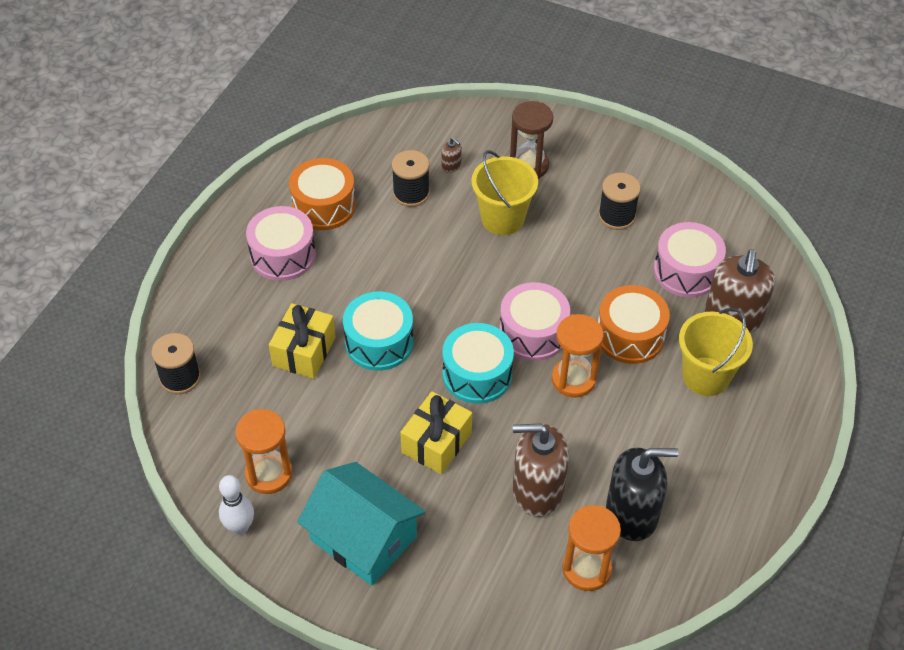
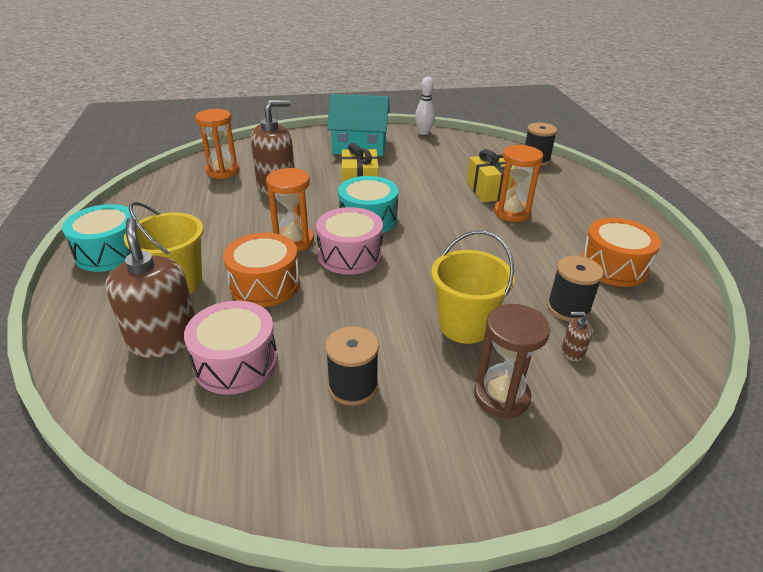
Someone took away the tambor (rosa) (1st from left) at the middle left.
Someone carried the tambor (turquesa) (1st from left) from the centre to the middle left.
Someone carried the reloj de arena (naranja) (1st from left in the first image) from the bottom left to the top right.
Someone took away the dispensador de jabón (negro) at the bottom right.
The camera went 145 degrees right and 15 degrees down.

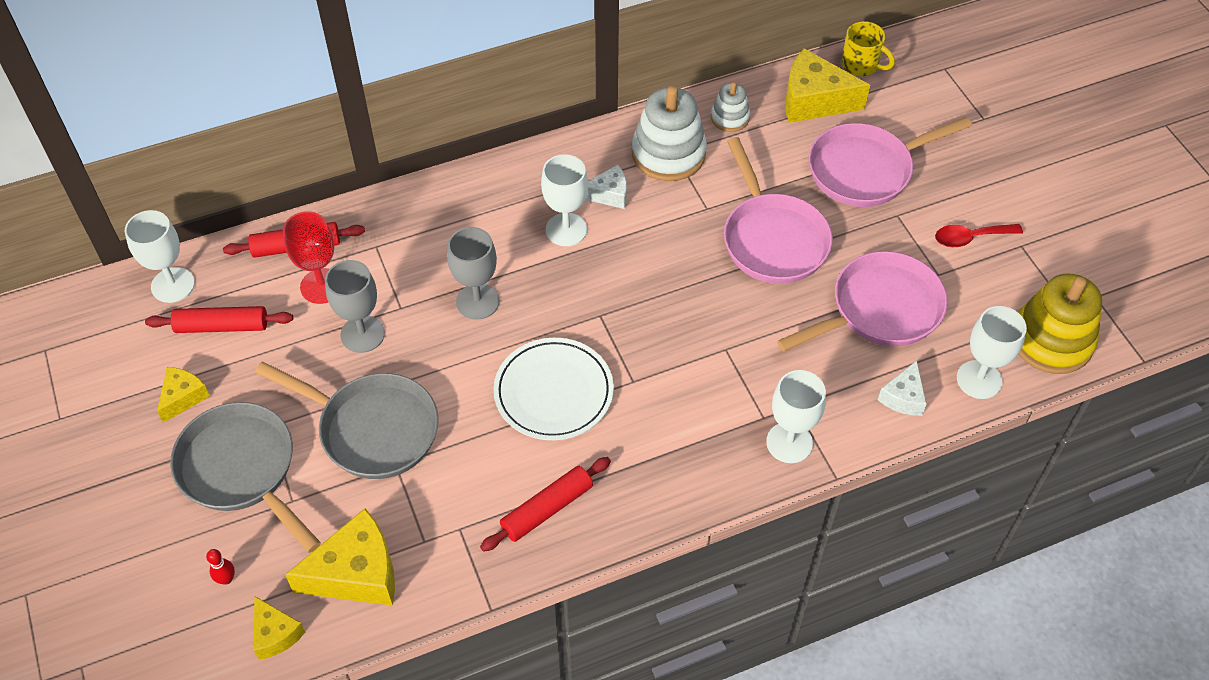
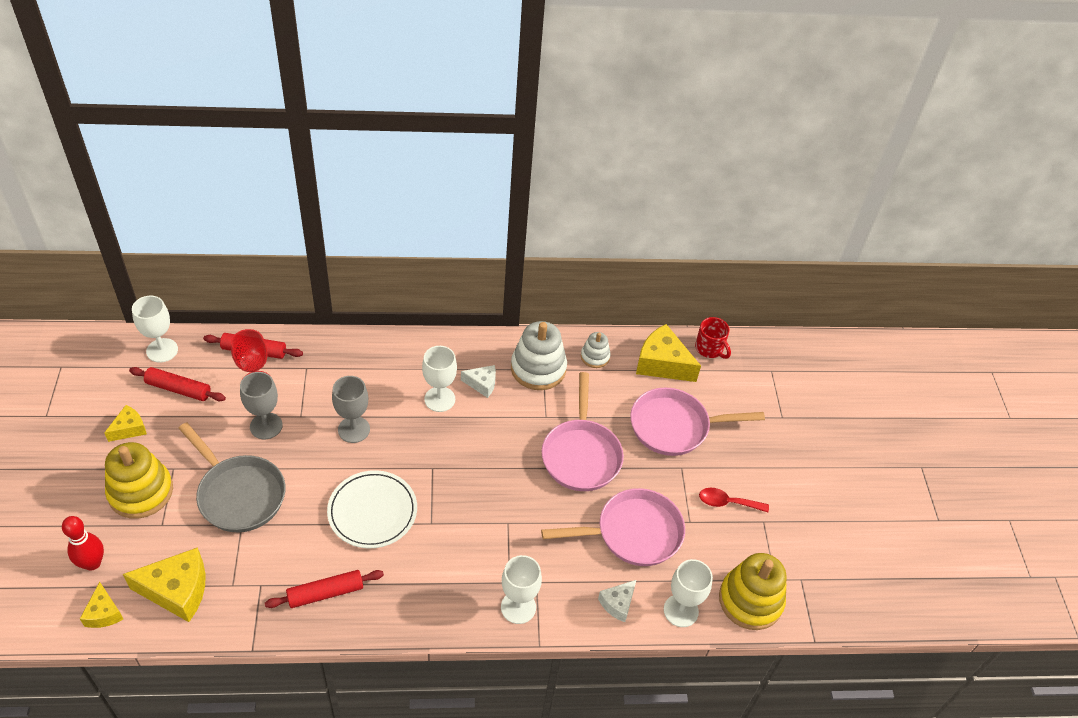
Someone repainted the taza (amarillo) at the top right, which became the taza (rojo) at the centre.
Someone swapped the sartén (gris) (1st from left) at the bottom left for the juguete apilable (amarillo) (1st from left) at the bottom left.
Someone scaled the bolo (rojo) at the bottom left by 1.90.
The camera went 15 degrees right and 5 degrees down.

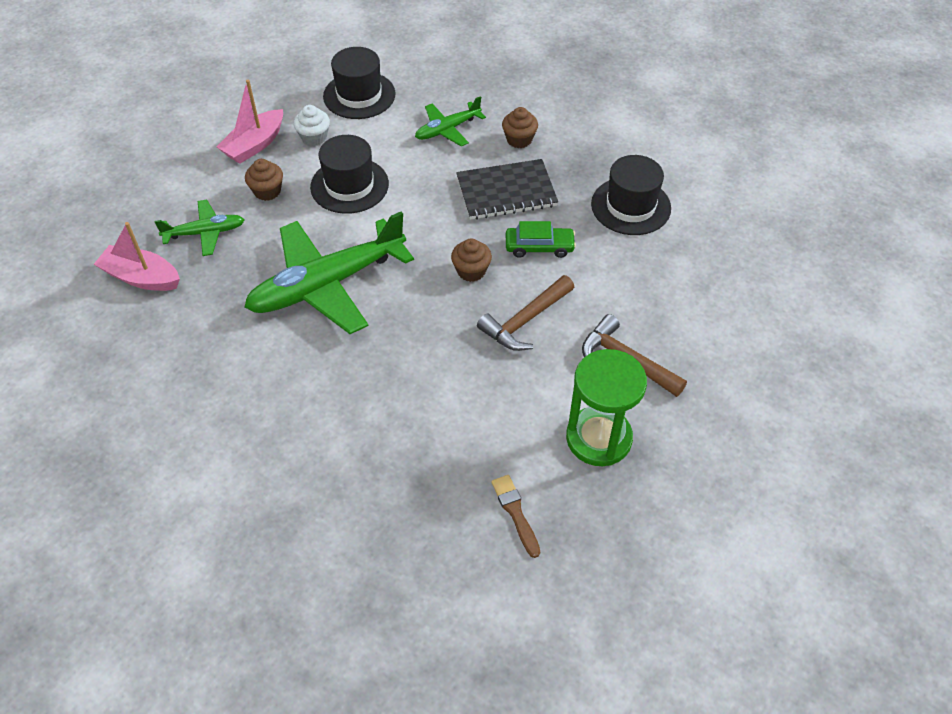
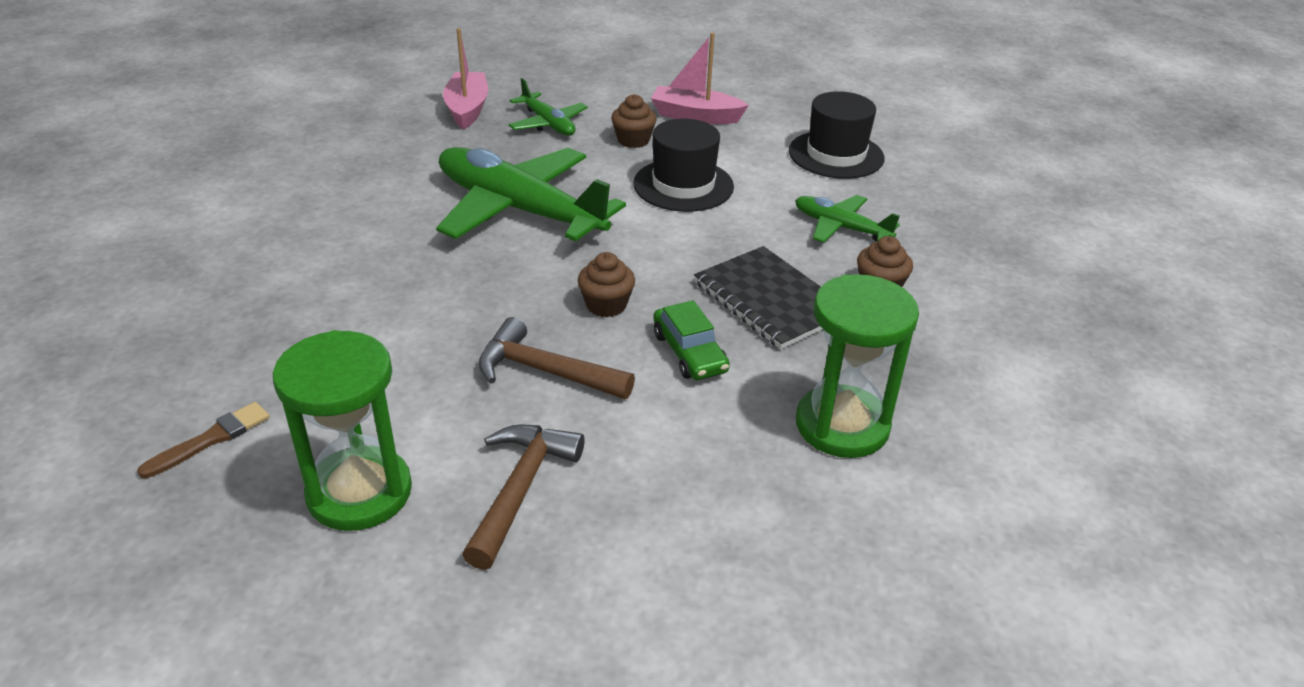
Someone took away the magdalena (blanco) at the top left.
Someone swapped the sombrero (negro) (3rd from left) at the top centre for the reloj de arena (verde) (2nd from left) at the centre.
The camera went 65 degrees right and 15 degrees down.

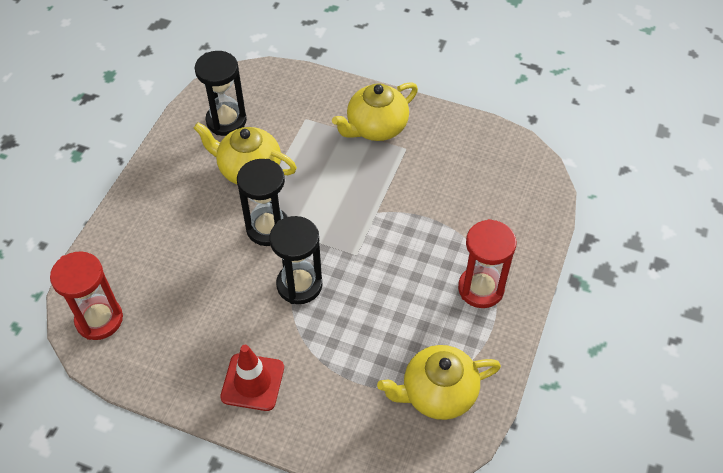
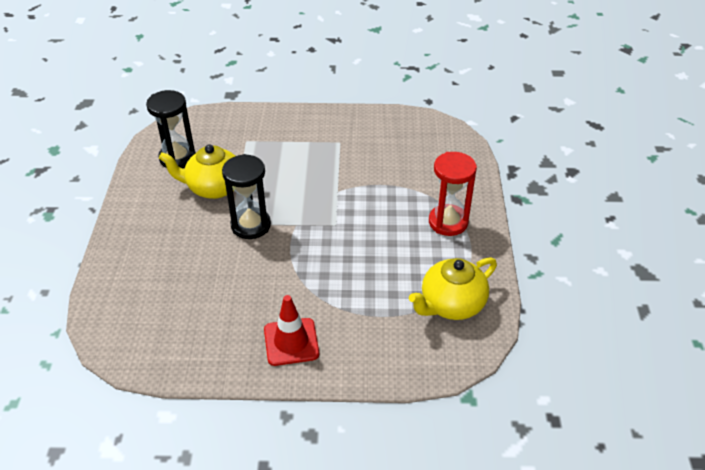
Someone took away the tetera (amarillo) (2nd from left) at the top centre.
Someone took away the reloj de arena (negro) (3rd from left) at the centre.
Someone took away the reloj de arena (rojo) (1st from left) at the middle left.
The camera went 20 degrees left and 10 degrees down.

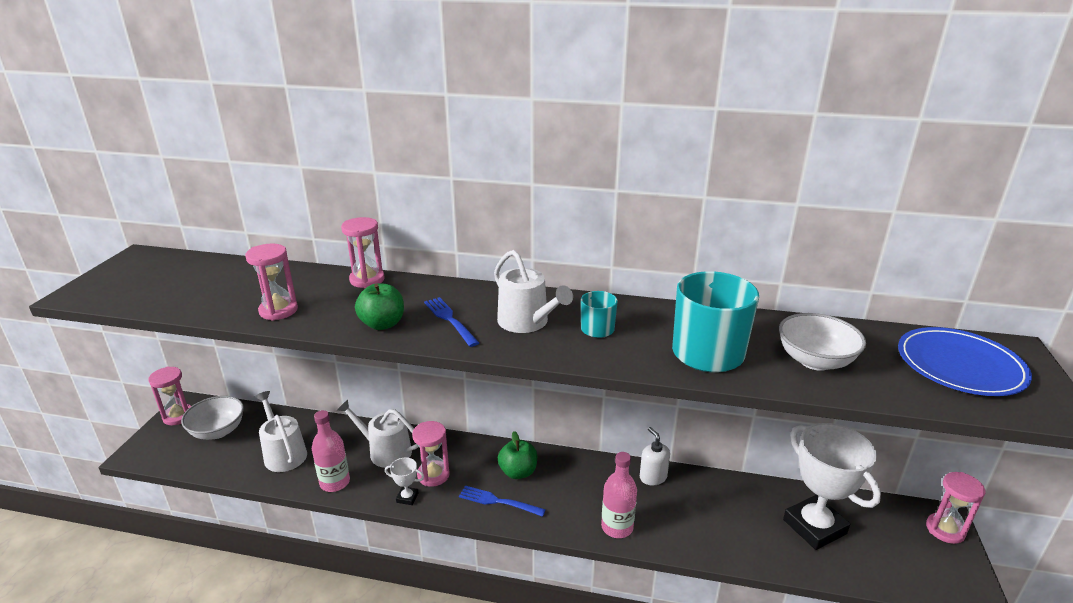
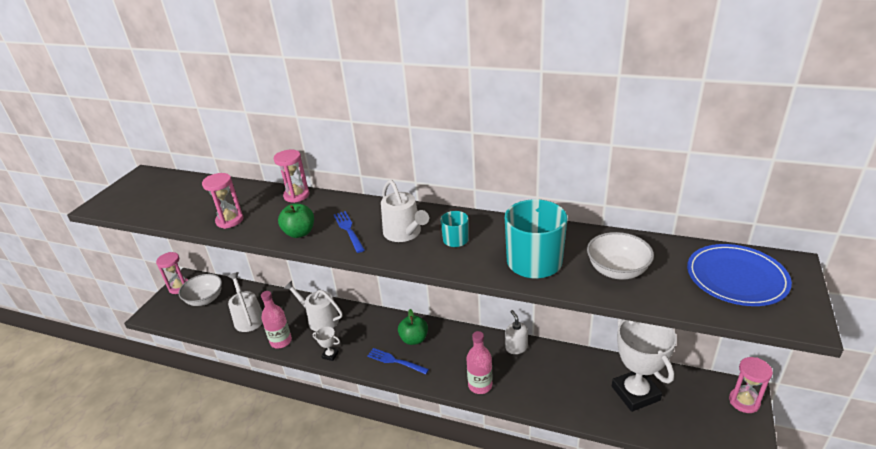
Someone took away the reloj de arena (rosa) (4th from left) at the bottom centre.
The camera went 10 degrees right and 5 degrees up.

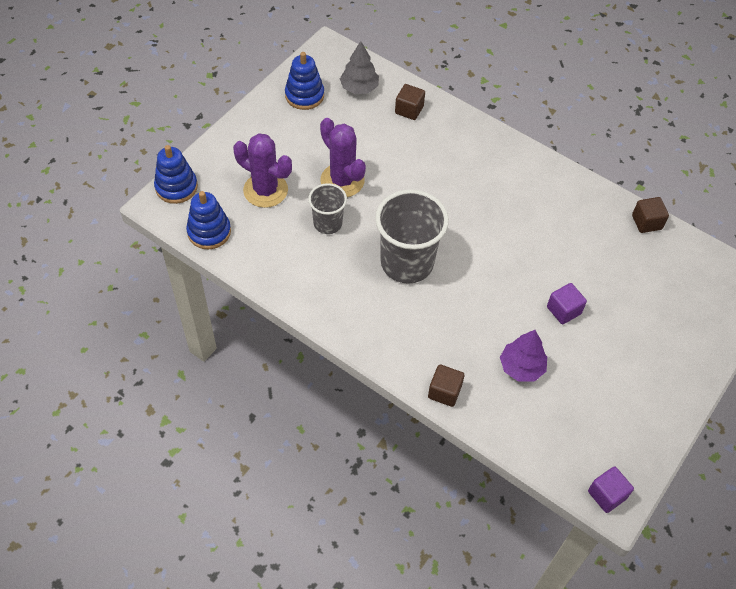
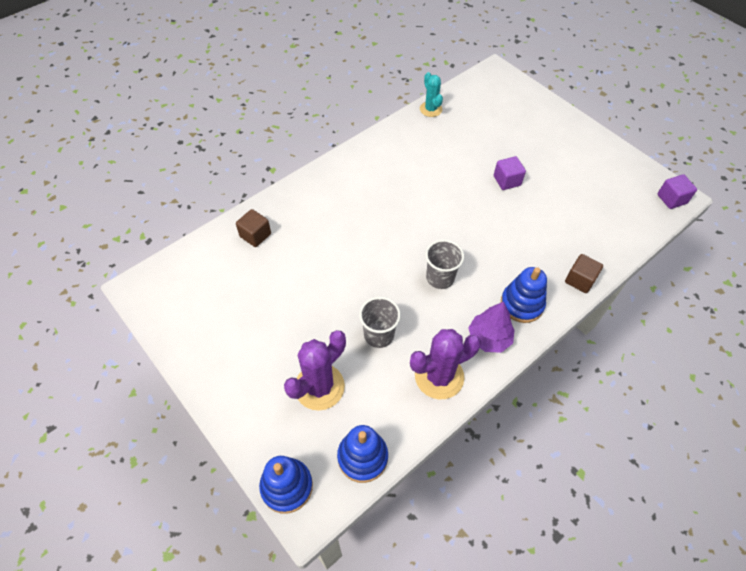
Someone took away the árbol (gris) at the top centre.
Someone carried the juguete apilable (azul) (3rd from left) from the top centre to the middle right.
Someone carried the cactus (morado) (2nd from left) from the top centre to the centre.
Someone scaled the vaso (gris) (2nd from left) at the centre by 0.56.
Someone swapped the cubo (marrón) (3rd from left) at the middle right for the cactus (turquesa) at the top centre.
Someone carried the árbol (morado) from the middle right to the centre.
The camera went 75 degrees left and 0 degrees up.

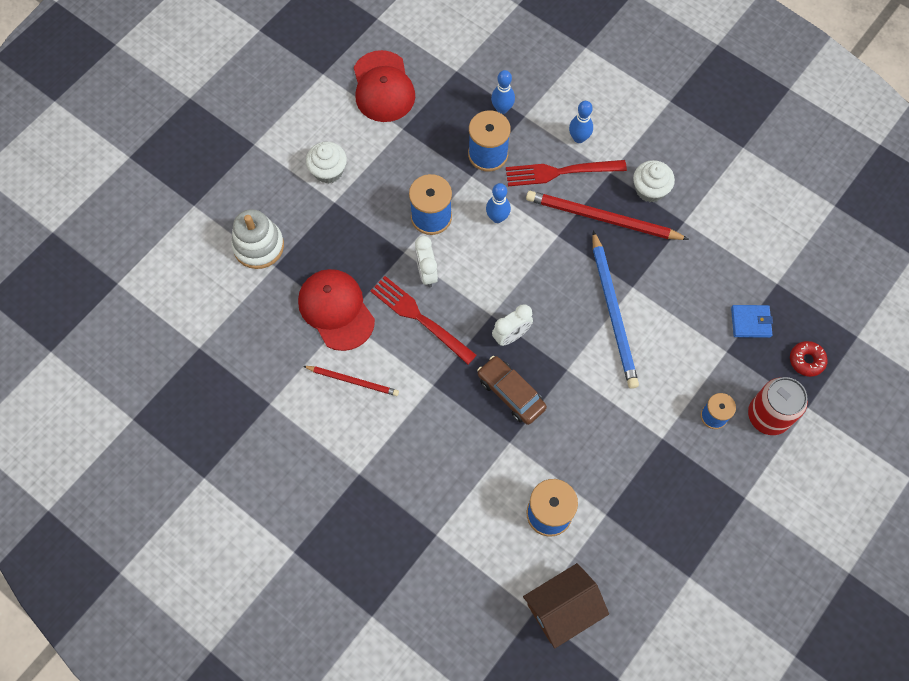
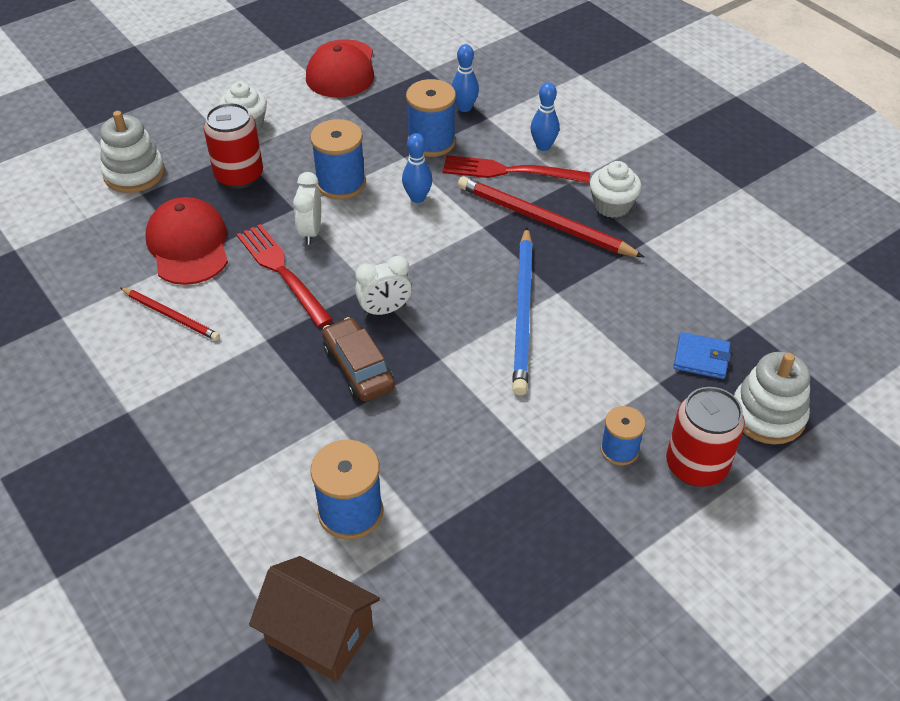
Someone swapped the rosquilla (rojo) at the middle right for the juguete apilable (blanco) (2nd from left) at the middle right.
Someone rotated the casa (marrón) at the bottom centre by 45 degrees clockwise.
Someone put down the lata (rojo) (1st from left) at the top left.
The camera went 15 degrees right and 20 degrees down.

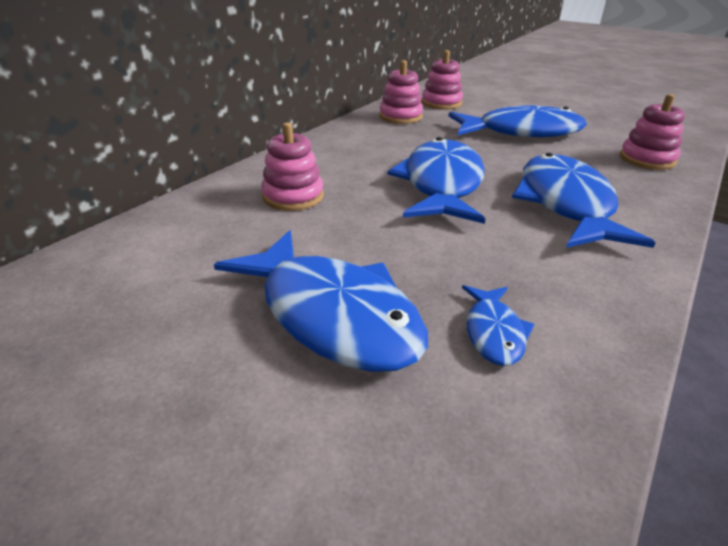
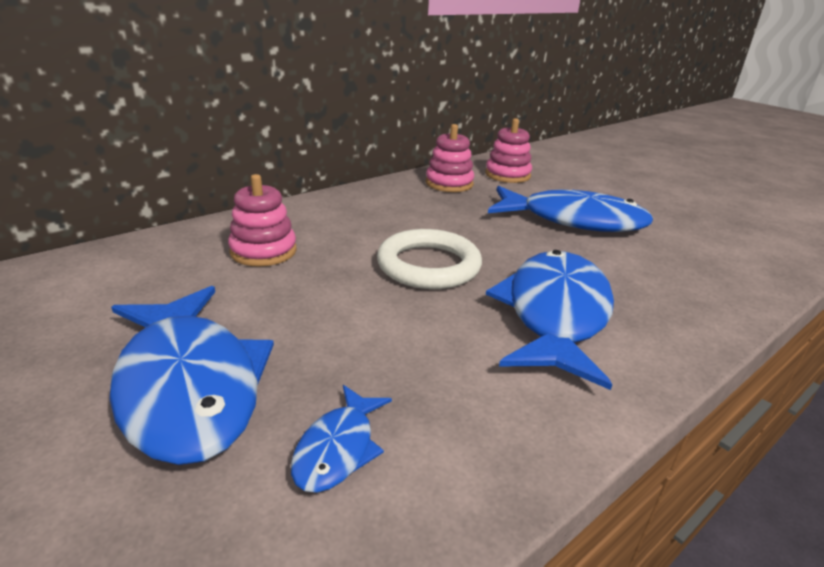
Someone took away the juguete apilable (rosa) (4th from left) at the top right.
Someone swapped the pez (azul) (2nd from left) at the top centre for the anillo (blanco) at the centre.
The camera went 15 degrees right and 5 degrees down.

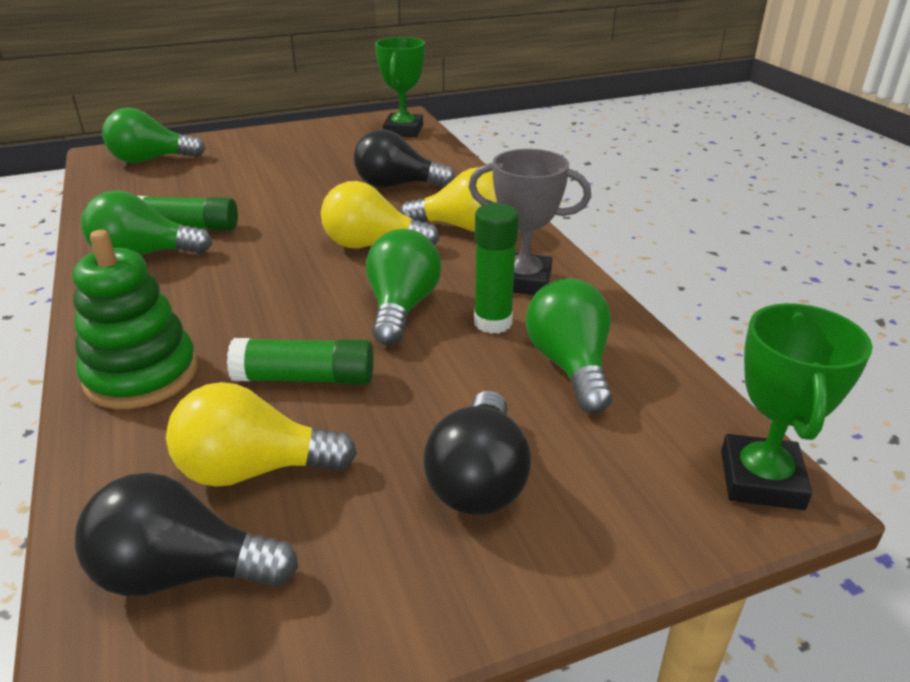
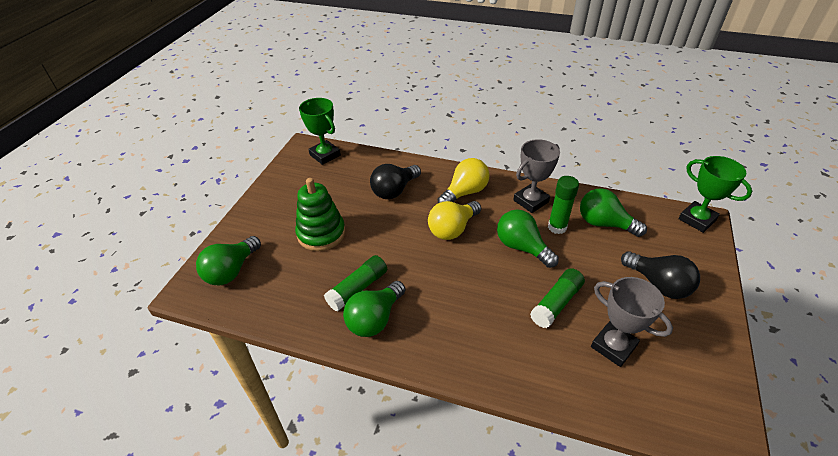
Someone carried the juguete apilable (verde) from the middle left to the centre.
Someone swapped the bombilla (amarillo) (1st from left) at the middle left for the trofeo (gris) (2nd from left) at the bottom right.
Someone took away the bombilla (negro) (1st from left) at the bottom left.
The camera went 50 degrees left and 10 degrees up.

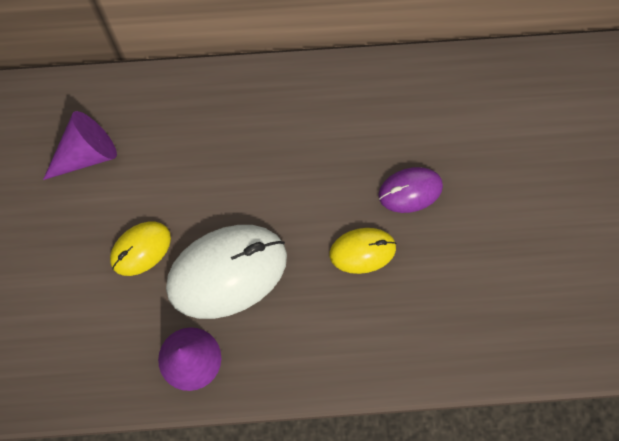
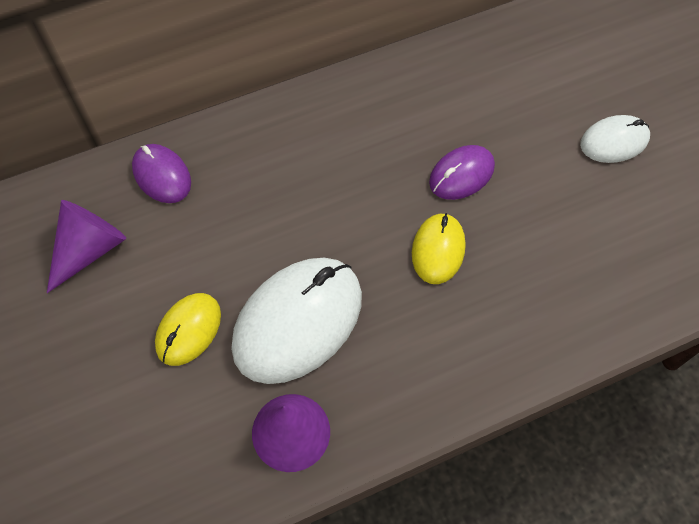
Someone rotated the ratón (amarillo) (2nd from left) at the centre by 45 degrees counterclockwise.
Someone put down the ratón (blanco) (2nd from left) at the top right.
Someone put down the ratón (morado) (1st from left) at the top left.
The camera went 20 degrees left and 10 degrees down.

